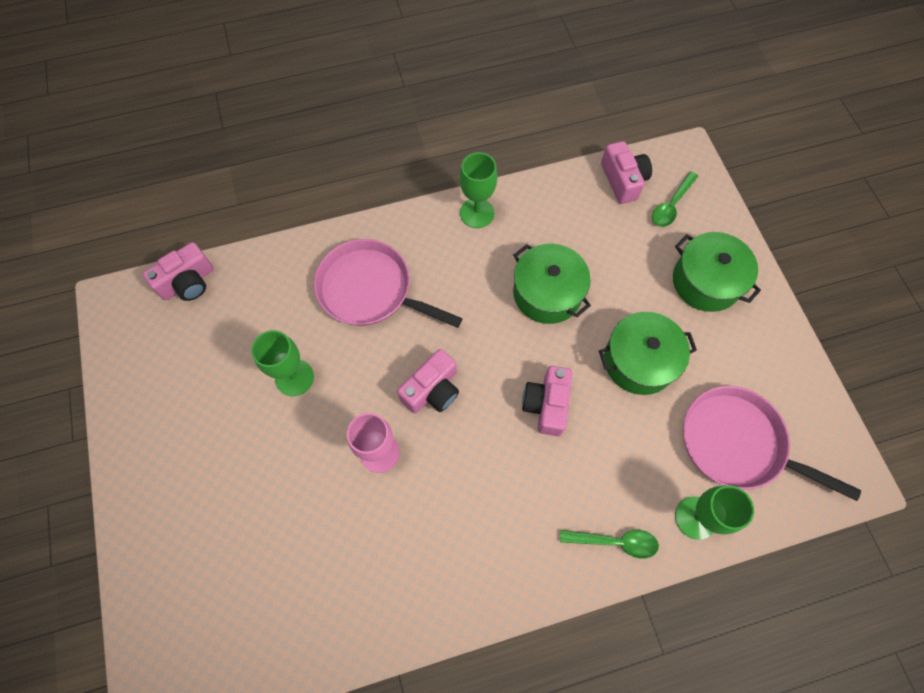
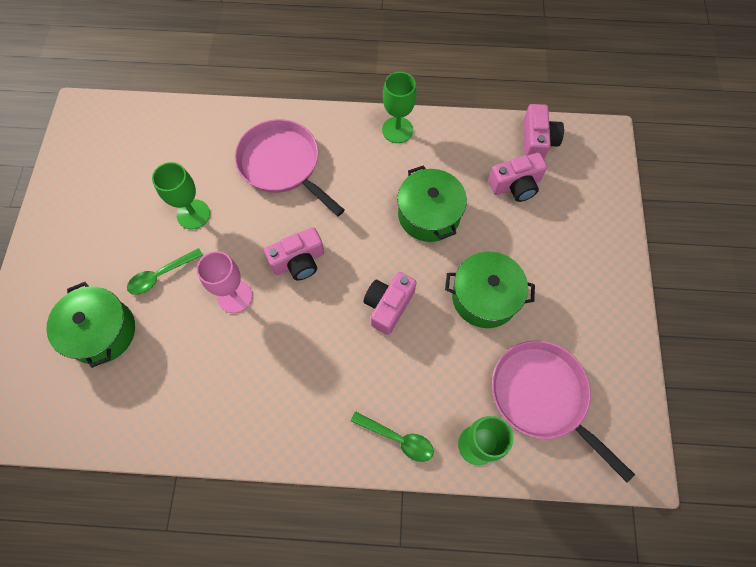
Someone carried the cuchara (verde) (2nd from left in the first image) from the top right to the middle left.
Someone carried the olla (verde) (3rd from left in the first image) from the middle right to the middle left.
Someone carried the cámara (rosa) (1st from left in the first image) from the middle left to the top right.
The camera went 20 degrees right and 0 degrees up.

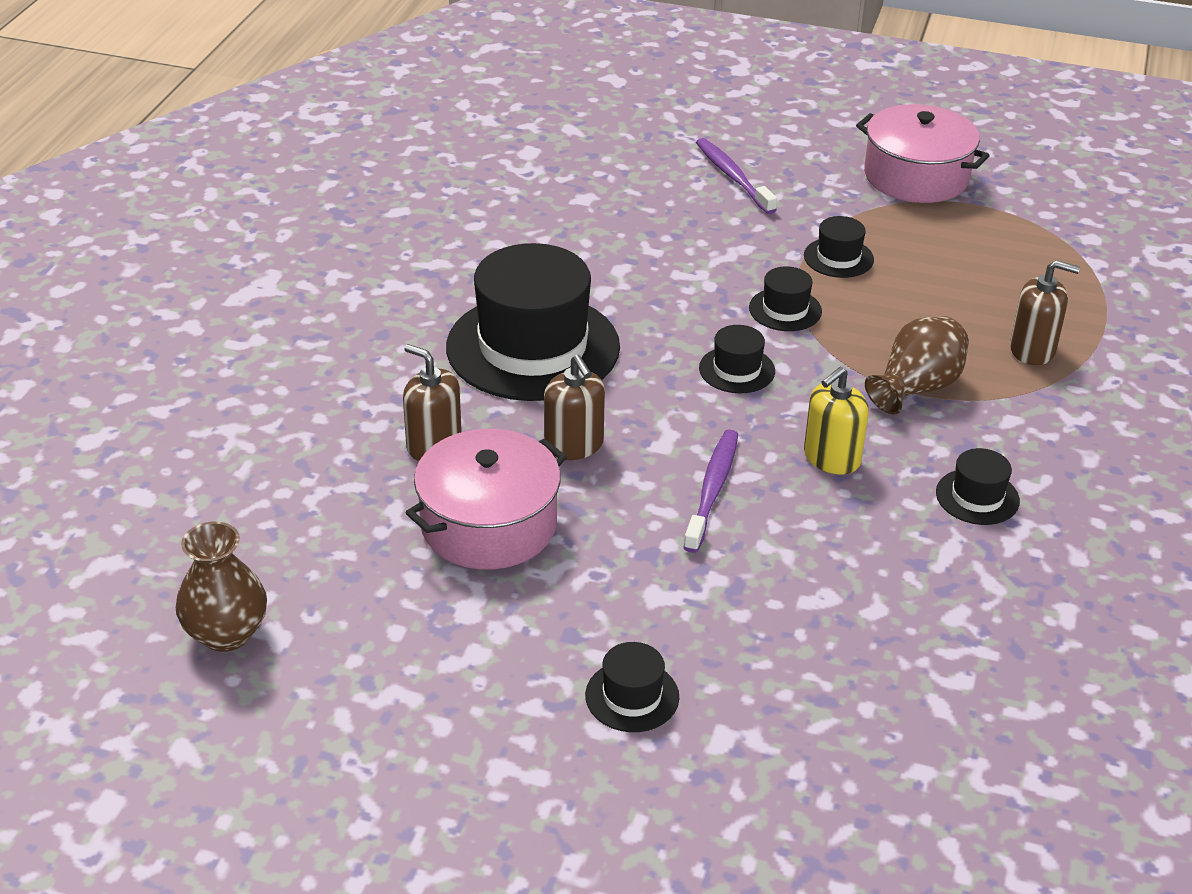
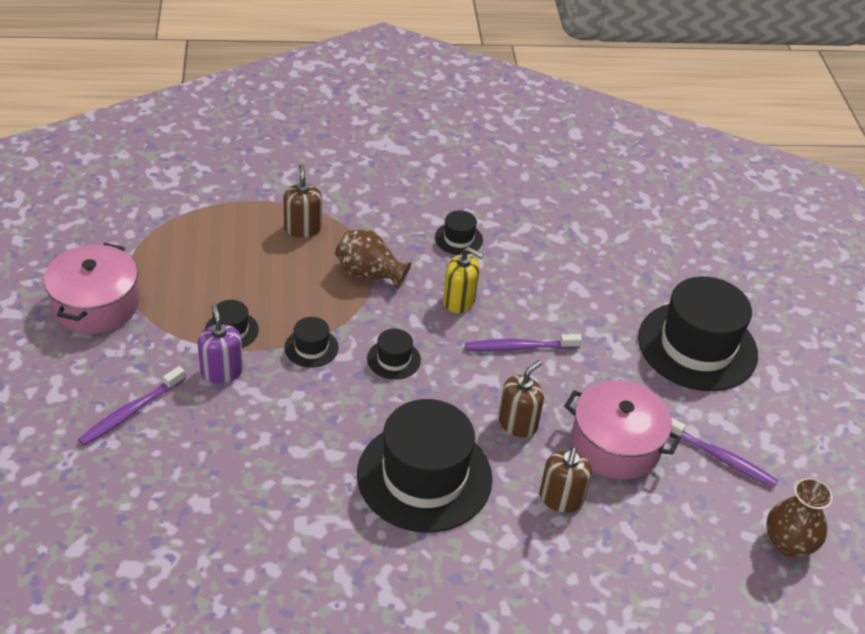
Someone scaled the sombrero (negro) (2nd from left in the first image) at the bottom centre by 2.31.
Someone put down the dispensador de jabón (morado) at the middle left.
Someone put down the cepillo de dientes (morado) (3rd from left) at the bottom right.
The camera went 115 degrees left and 5 degrees up.

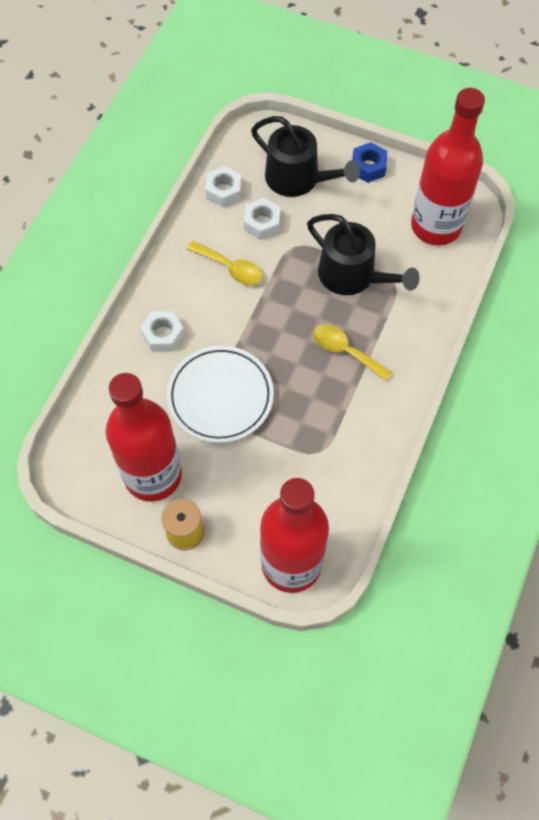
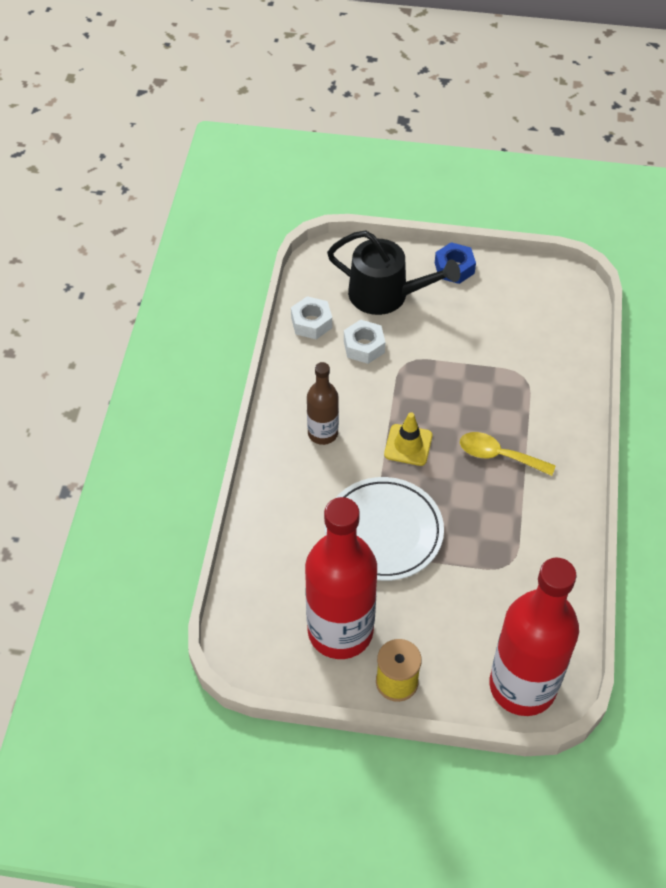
Someone took away the botella (rojo) (3rd from left) at the top right.
Someone took away the regadera (negro) (2nd from left) at the top right.
Someone took away the cuchara (amarillo) (1st from left) at the top centre.
Someone took away the tuerca (blanco) (1st from left) at the middle left.
Someone put down the botella (marrón) at the centre.
Someone put down the cono de tráfico (amarillo) at the centre.
The camera went 15 degrees left and 10 degrees down.

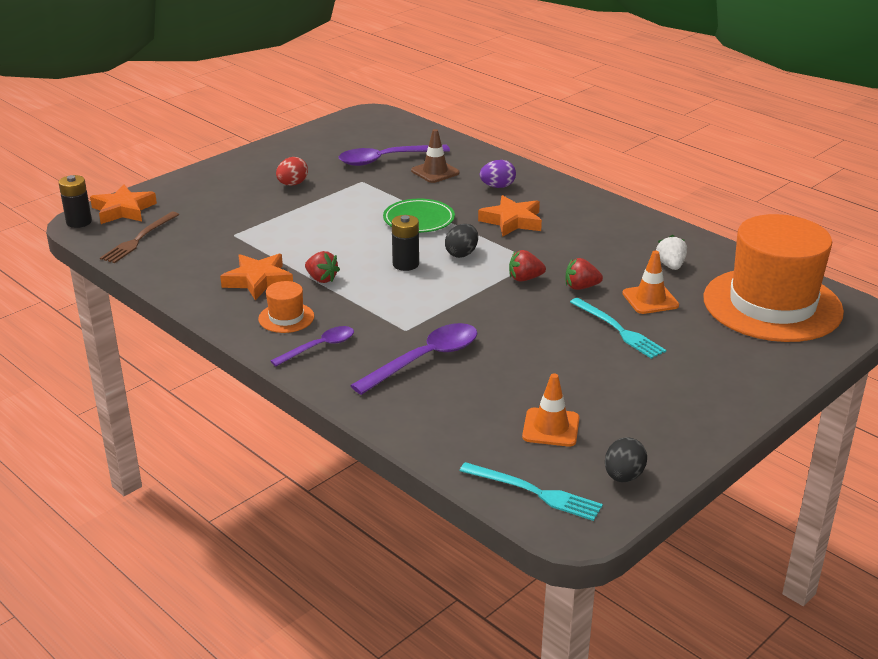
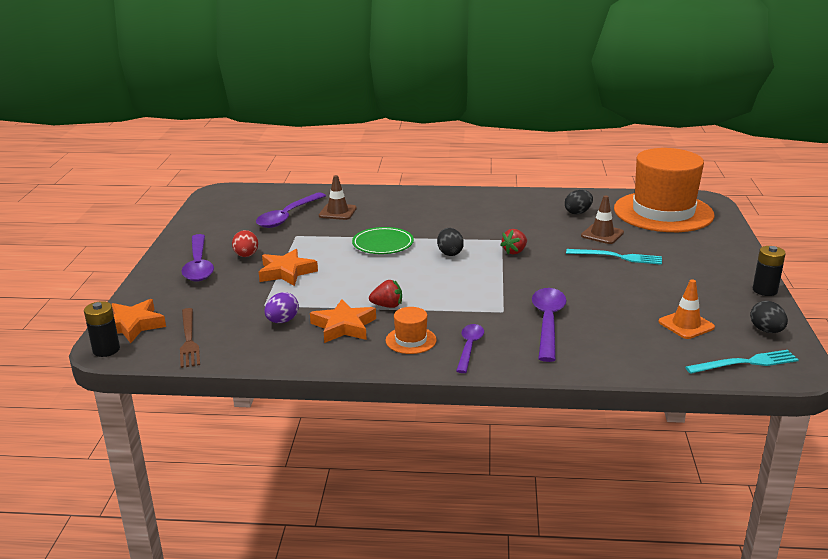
Someone carried the huevo (morado) from the top centre to the centre.
Someone carried the estrella (naranja) (3rd from left in the first image) from the top centre to the centre.
Someone carried the pila (negro) (2nd from left) from the centre to the middle right.
Someone swapped the fresa (blanco) at the middle right for the huevo (negro) (2nd from left) at the middle right.
Someone repainted the cono de tráfico (naranja) (2nd from left) at the middle right, which became the cono de tráfico (marrón) (2nd from left) at the middle right.
Someone took away the fresa (rojo) (3rd from left) at the centre.
Someone put down the cuchara (morado) (1st from left) at the middle left.
The camera went 40 degrees left and 5 degrees down.

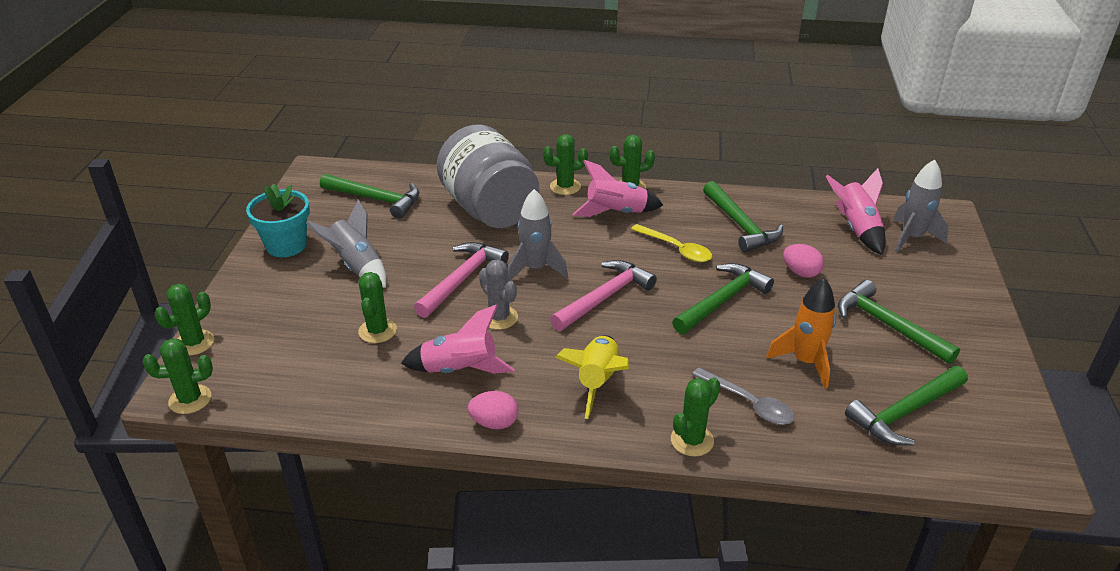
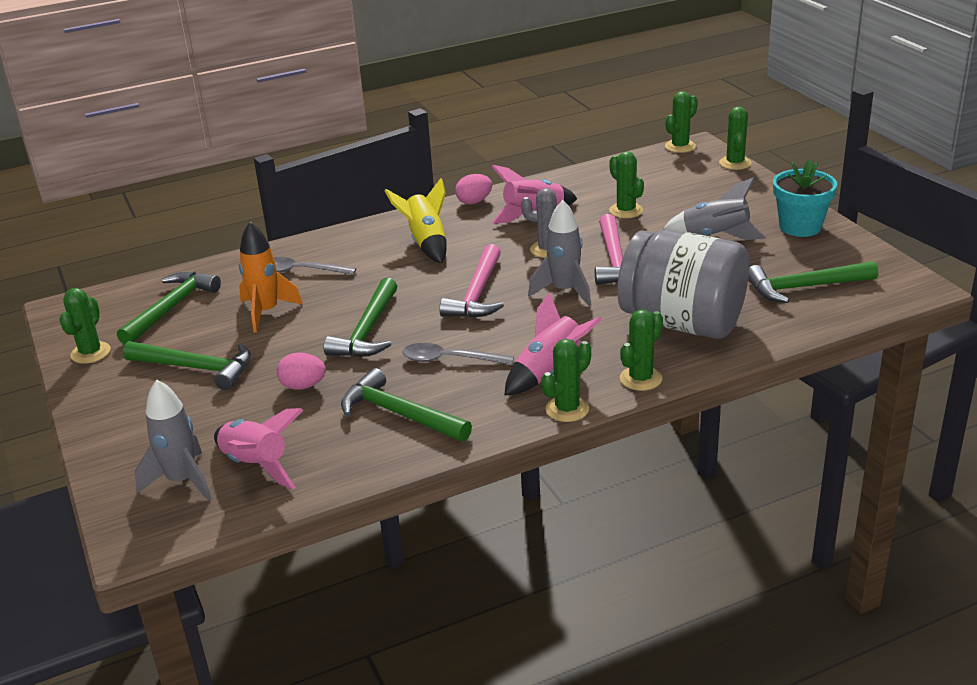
Someone repainted the cuchara (amarillo) at the centre, which became the cuchara (gris) (2nd from left) at the centre.
Someone carried the cactus (verde) (6th from left in the first image) from the bottom centre to the middle left.
The camera went 150 degrees right and 5 degrees down.

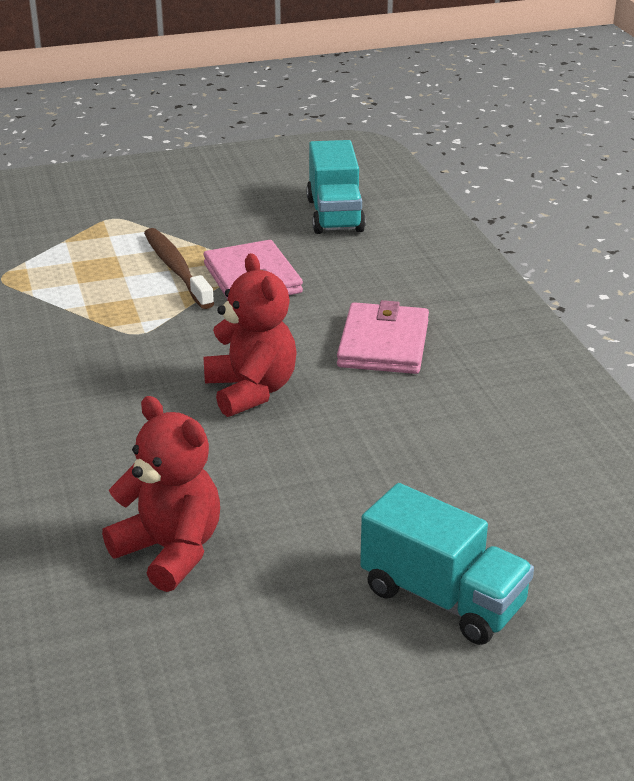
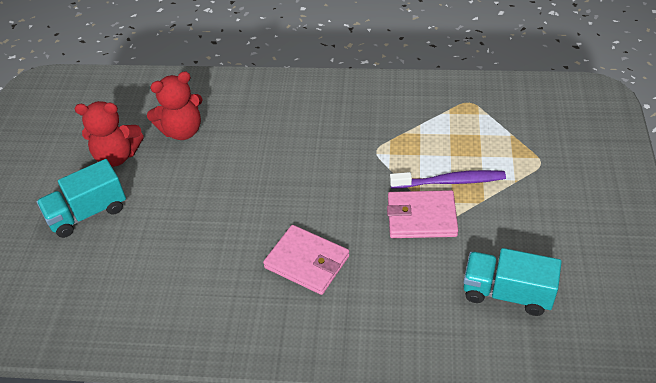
Someone repainted the cepillo de dientes (marrón) at the middle left, which became the cepillo de dientes (morado) at the middle right.
Someone carried the osito (rojo) (2nd from left in the first image) from the centre to the middle left.
The camera went 115 degrees right and 15 degrees up.

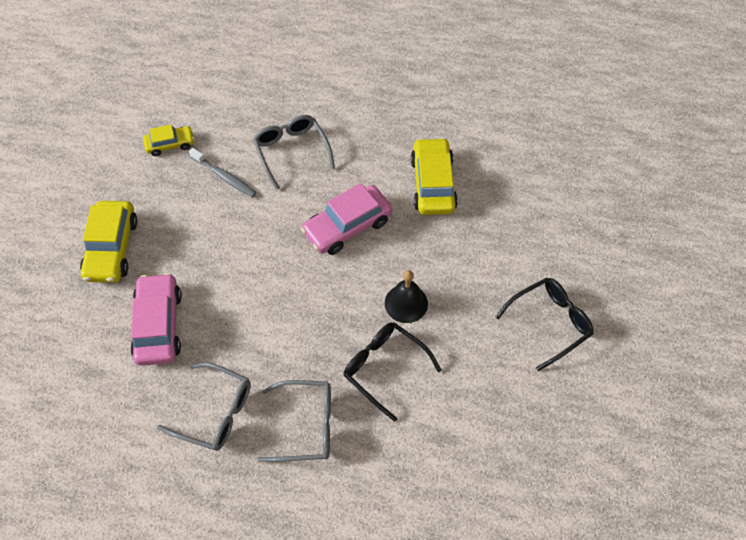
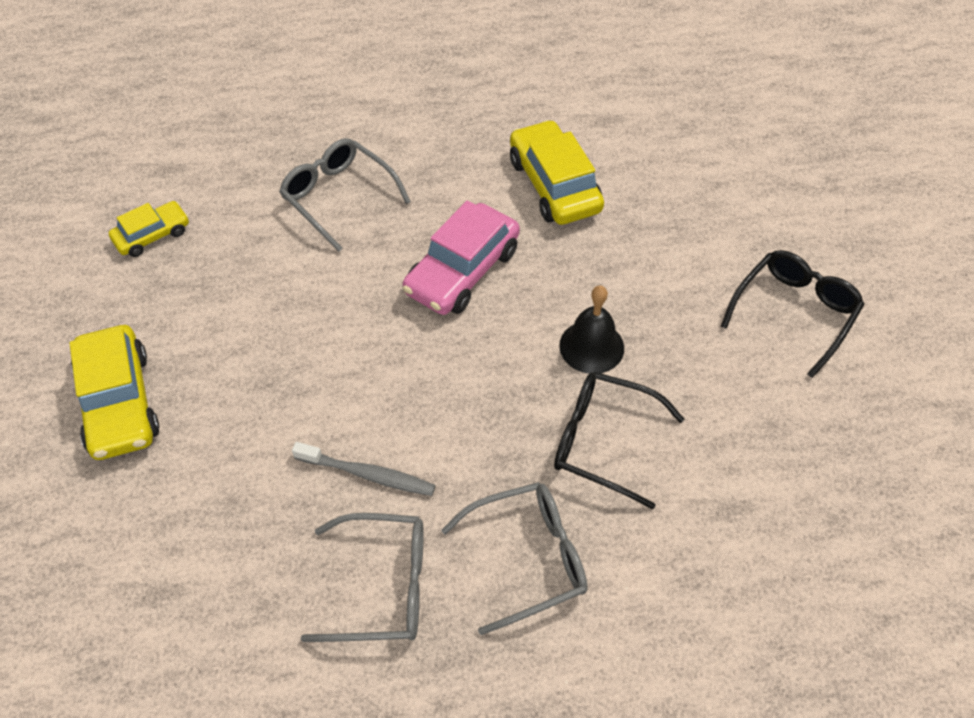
Someone carried the cepillo de dientes (gris) from the top left to the centre.
Someone took away the coche (rosa) (1st from left) at the middle left.
The camera went 20 degrees left and 5 degrees down.

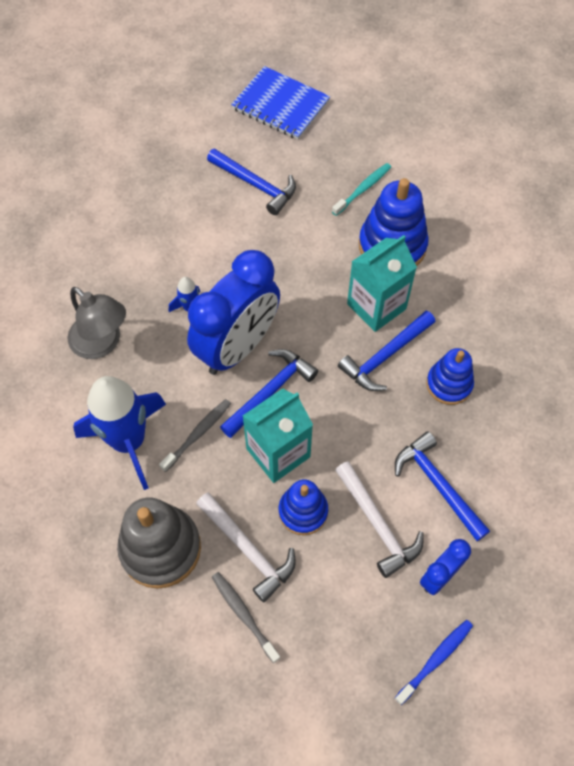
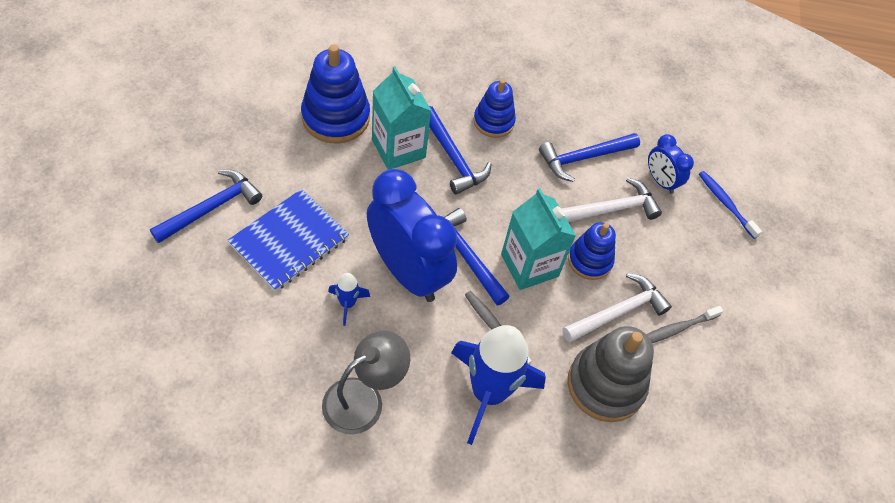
Someone carried the cuaderno (azul) from the top centre to the middle left.
Someone took away the cepillo de dientes (turquesa) at the top centre.
The camera went 85 degrees left and 5 degrees down.

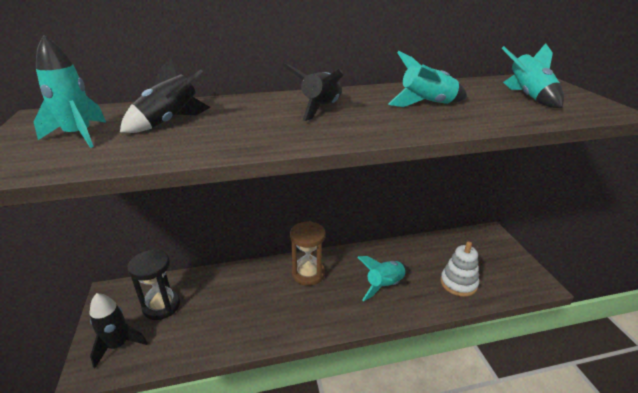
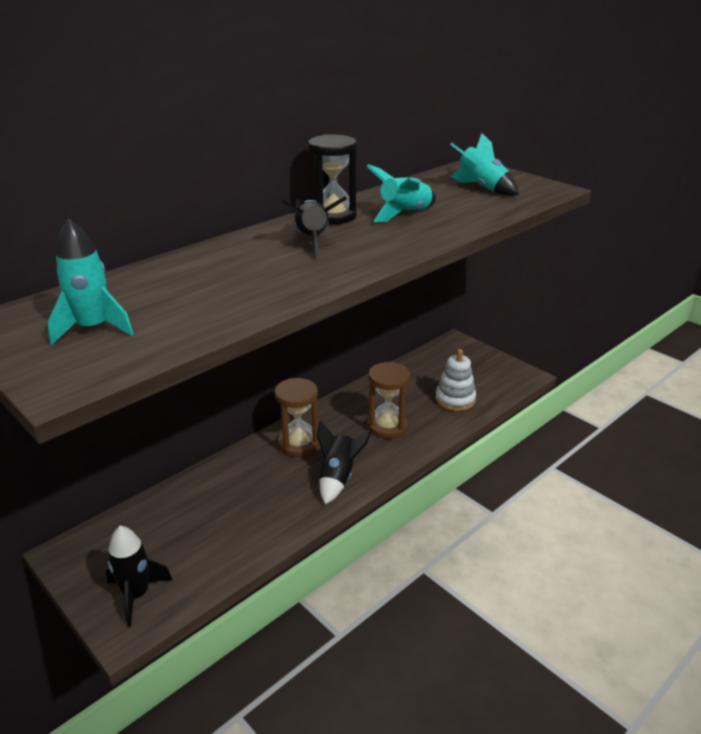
Someone carried the cohete (negro) (2nd from left in the first image) from the top left to the centre.
Someone carried the reloj de arena (negro) from the bottom left to the top centre.
Someone swapped the cohete (turquesa) (2nd from left) at the bottom centre for the reloj de arena (marrón) (2nd from left) at the centre.
The camera went 30 degrees left and 0 degrees up.

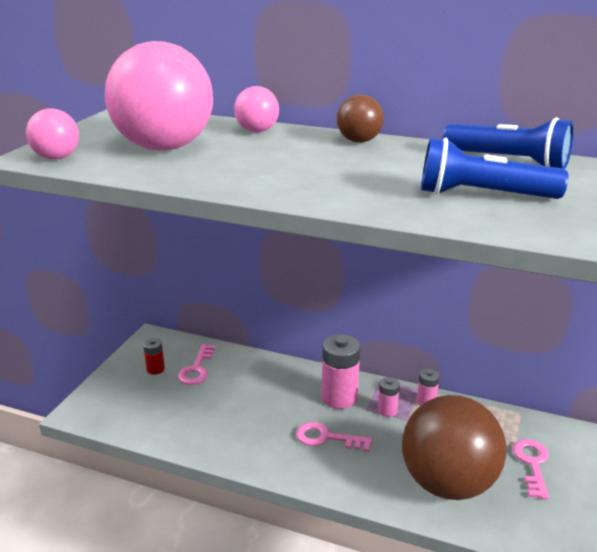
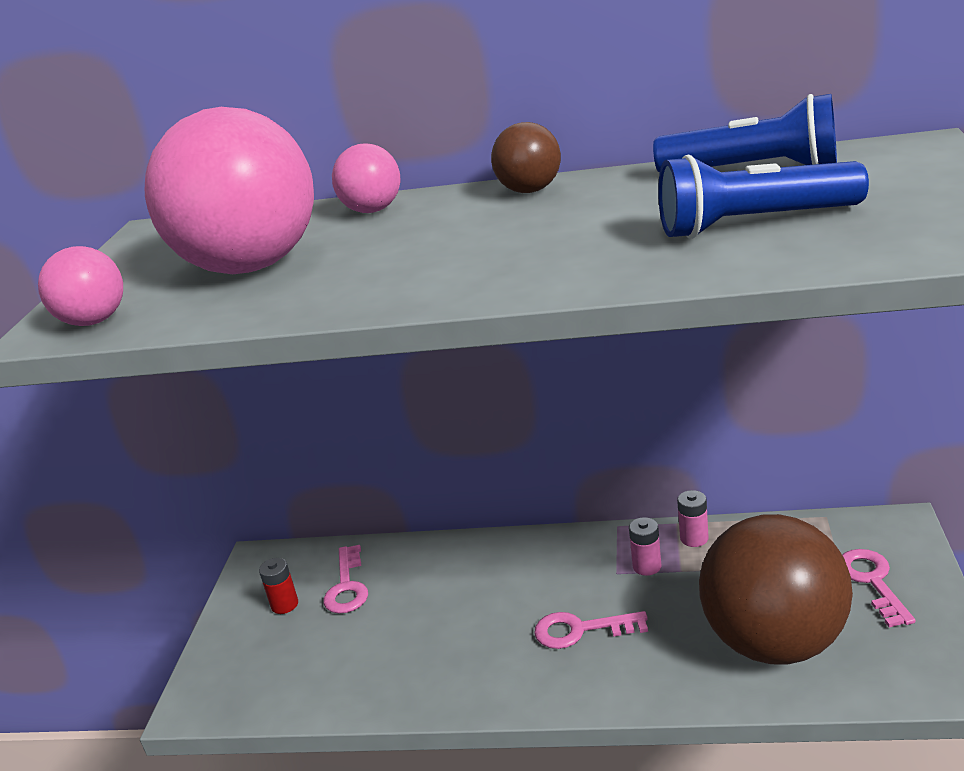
Someone took away the pila (rosa) (1st from left) at the bottom centre.
The camera went 10 degrees left and 0 degrees up.

